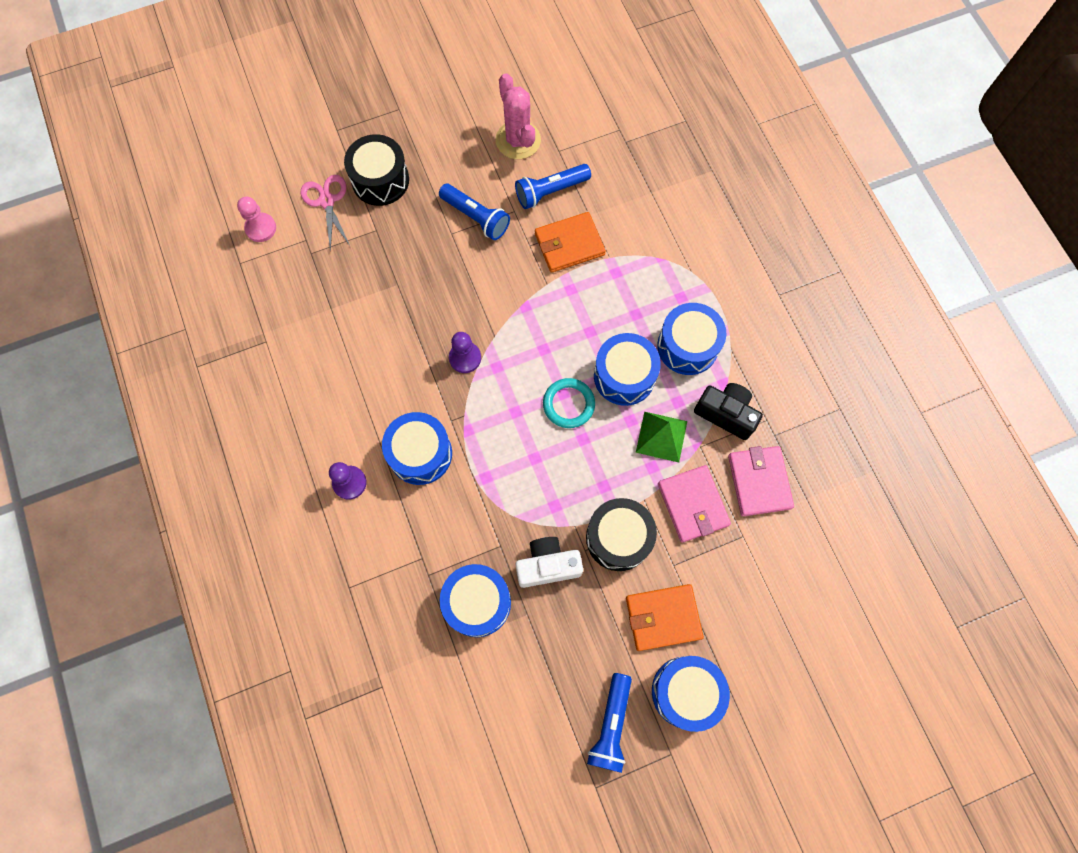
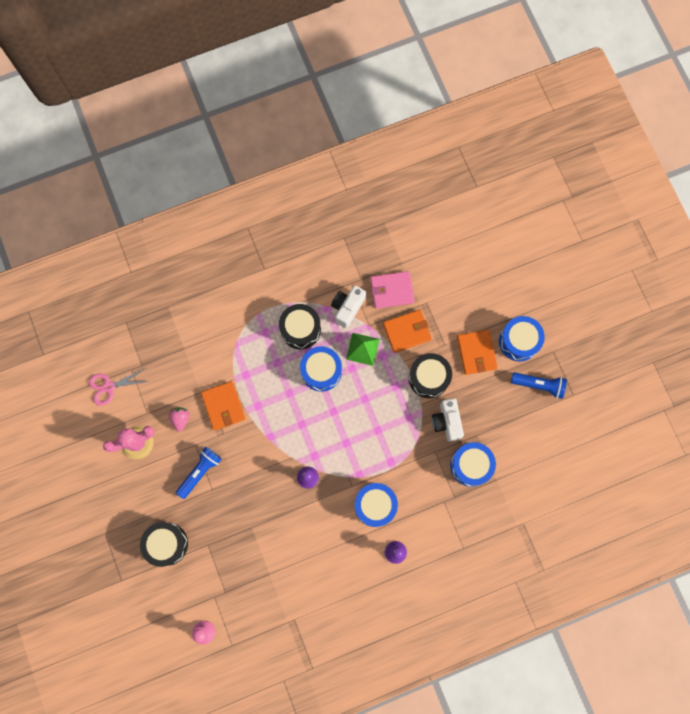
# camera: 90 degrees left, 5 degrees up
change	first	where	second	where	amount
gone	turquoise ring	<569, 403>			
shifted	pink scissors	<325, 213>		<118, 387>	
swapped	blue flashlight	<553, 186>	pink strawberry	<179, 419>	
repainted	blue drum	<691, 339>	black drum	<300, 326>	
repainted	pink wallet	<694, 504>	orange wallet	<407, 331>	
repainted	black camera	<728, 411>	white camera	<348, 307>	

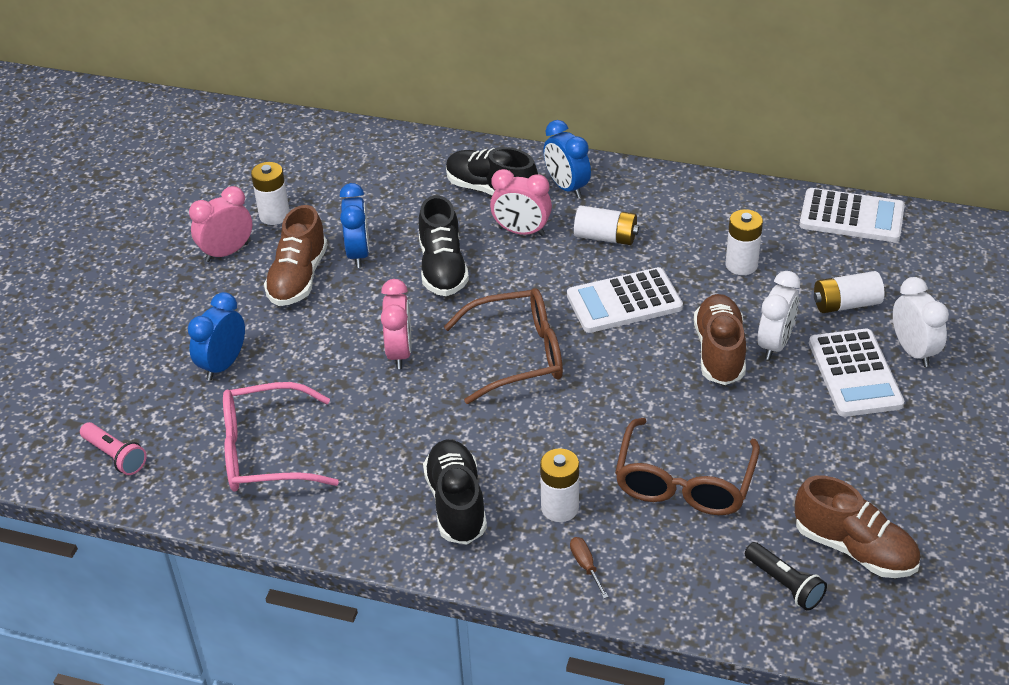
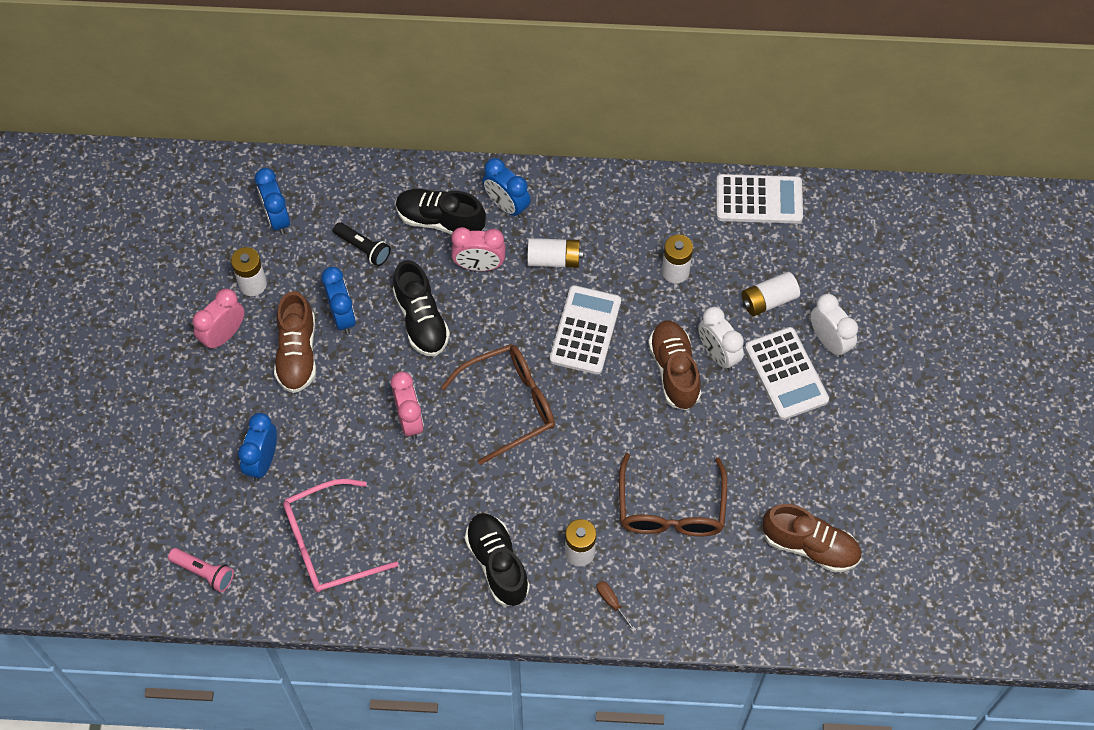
# camera: 15 degrees left, 20 degrees up
change	first	where	second	where	amount
new			blue clock	<272, 201>	
shifted	black flashlight	<786, 576>		<362, 244>	
rotated	white calculator	<625, 300>		<585, 330>	135 degrees clockwise
rotated	white clock	<779, 315>		<721, 339>	135 degrees clockwise

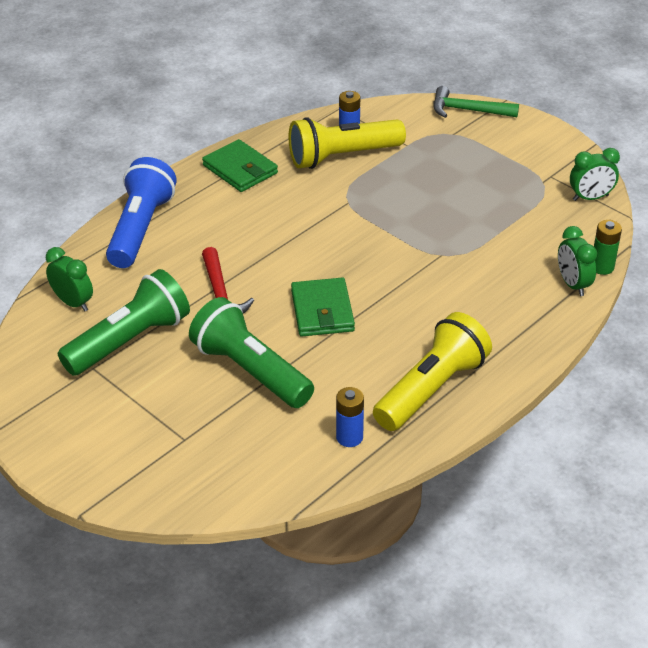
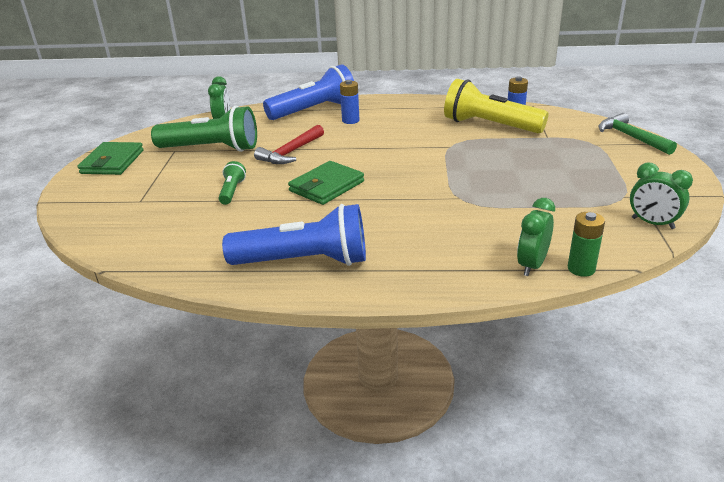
# camera: 50 degrees right, 10 degrees down
change	first	where	second	where	amount
shifted	green wallet	<240, 165>		<110, 158>	
shifted	blue battery	<350, 417>		<349, 102>	
repainted	yellow flashlight	<432, 371>	blue flashlight	<294, 235>	
scaled	green flashlight	<251, 352>		<232, 183>	x0.47

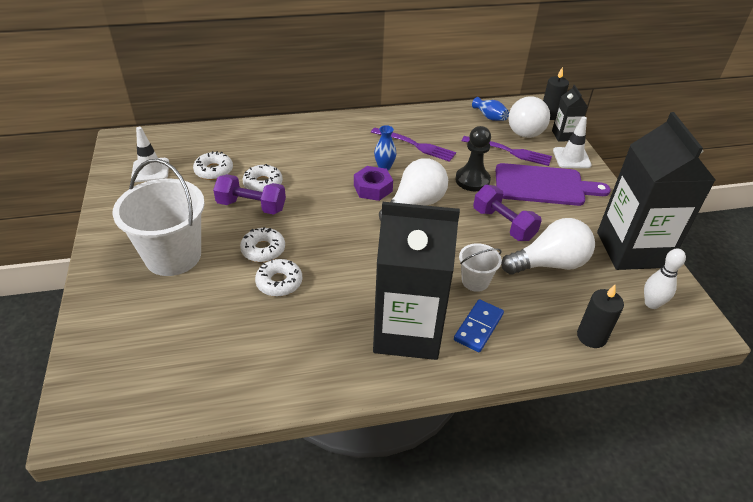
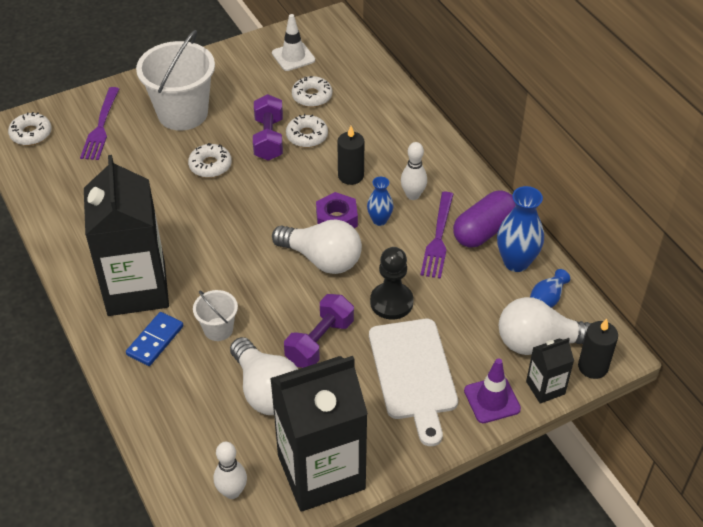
# camera: 75 degrees right, 5 degrees up
change	first	where	second	where	amount
new			white bowling pin	<414, 171>	
new			purple capsule	<484, 219>	
new			blue vase	<520, 229>	
shifted	white donut	<279, 278>		<30, 128>	
shifted	purple fork	<507, 151>		<99, 123>	
shifted	black candle	<600, 316>		<350, 155>	
repainted	purple cutting board	<553, 184>	white cutting board	<413, 382>	
repainted	white traffic cone	<572, 142>	purple traffic cone	<492, 390>	
rotated	blue domino	<479, 325>		<154, 339>	75 degrees counterclockwise

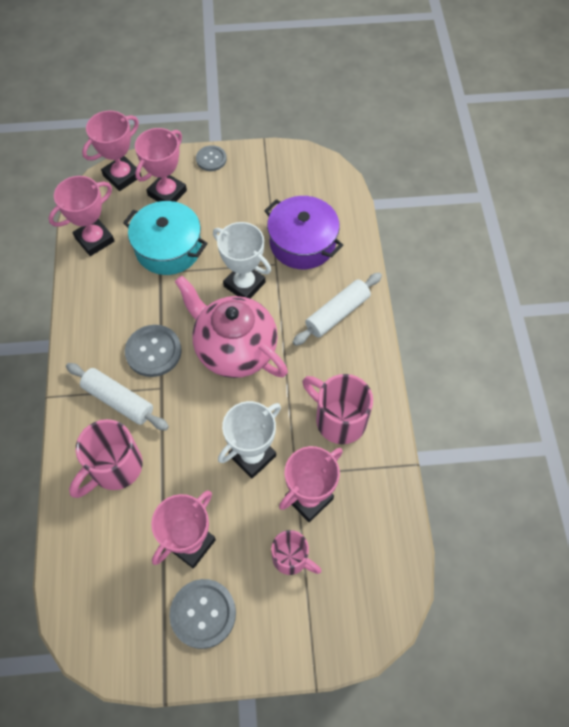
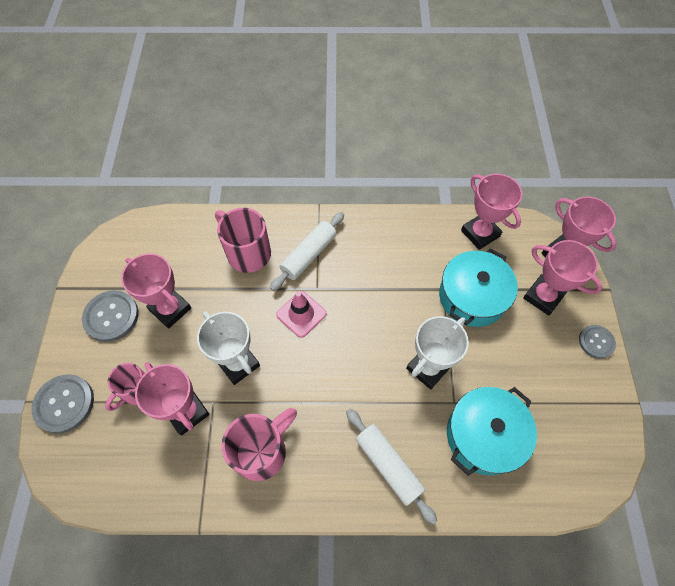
# camera: 95 degrees right, 0 degrees up
change	first	where	second	where	amount
gone	pink teapot	<231, 327>			
new			pink traffic cone	<301, 314>	
shifted	grey button	<153, 351>		<62, 403>	
repainted	purple pot	<303, 232>	turquoise pot	<492, 431>	

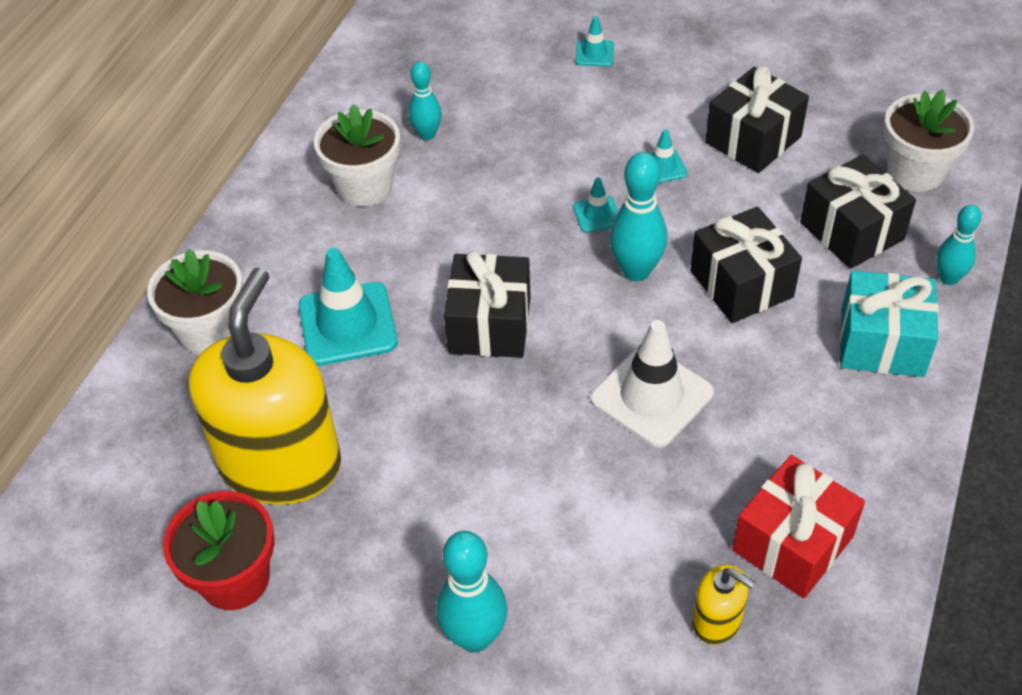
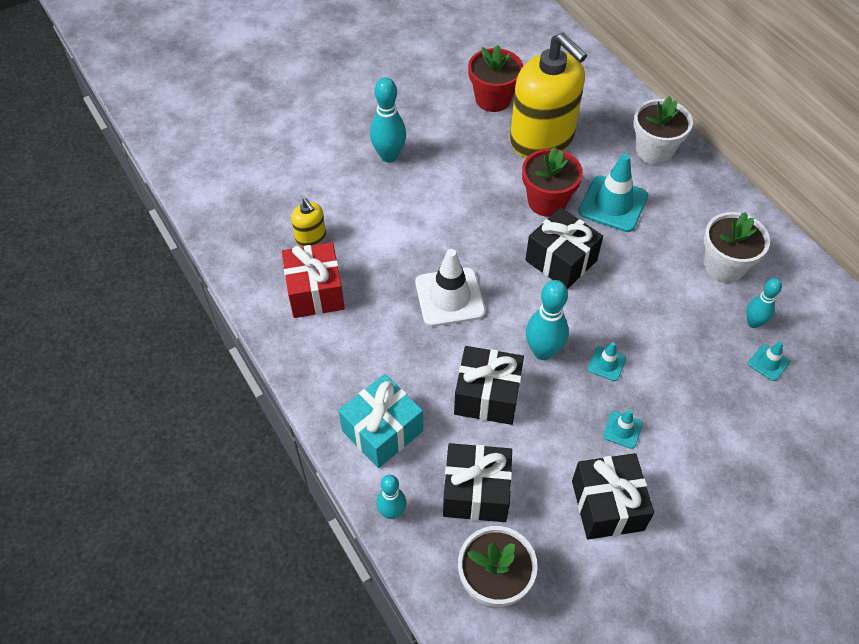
# camera: 125 degrees right, 5 degrees up
change	first	where	second	where	amount
new			red flower pot	<552, 181>	
shifted	turquoise traffic cone	<594, 41>		<769, 361>	
rotated	yellow soap dispenser	<724, 605>		<308, 222>	105 degrees counterclockwise

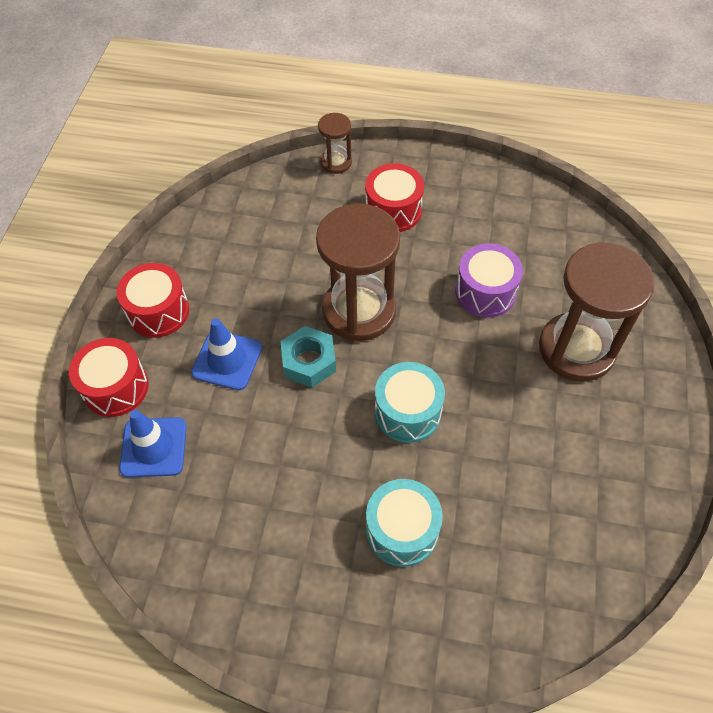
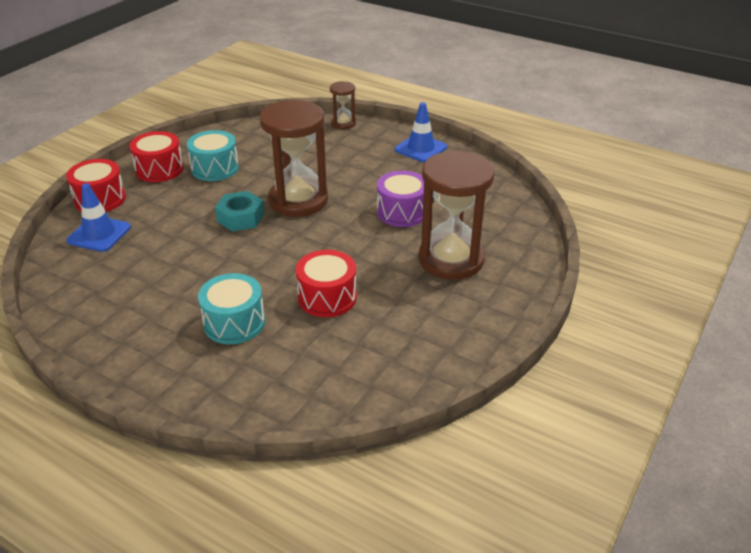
# camera: 20 degrees right, 20 degrees down
change	first	where	second	where	amount
shifted	blue traffic cone	<226, 354>		<421, 132>	
shifted	red drum	<394, 197>		<326, 283>	
shifted	turquoise drum	<410, 402>		<213, 155>	

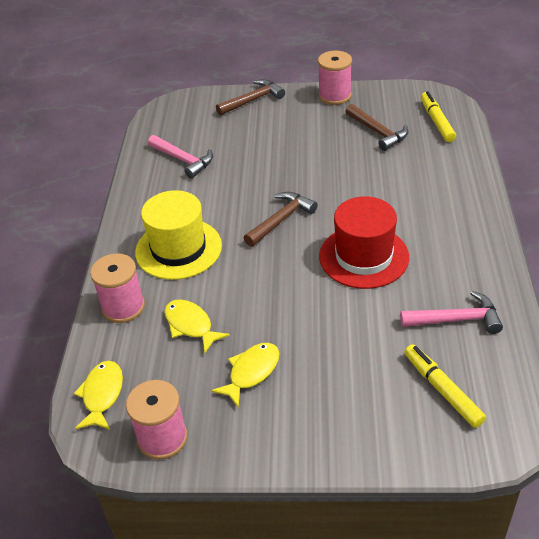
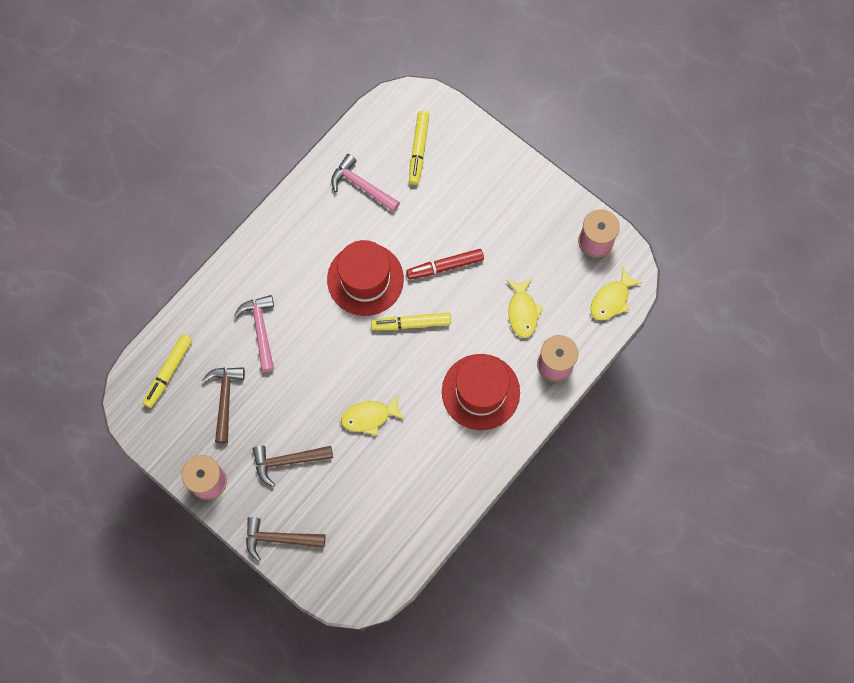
# camera: 145 degrees left, 30 degrees up
change	first	where	second	where	amount
new			yellow marker	<411, 321>	
new			red marker	<445, 264>	
shifted	pink hammer	<180, 157>		<254, 333>	
shifted	yellow fish	<245, 375>		<373, 415>	
shifted	brown hammer	<281, 219>		<293, 466>	
repainted	yellow hat	<178, 235>	red hat	<481, 392>	

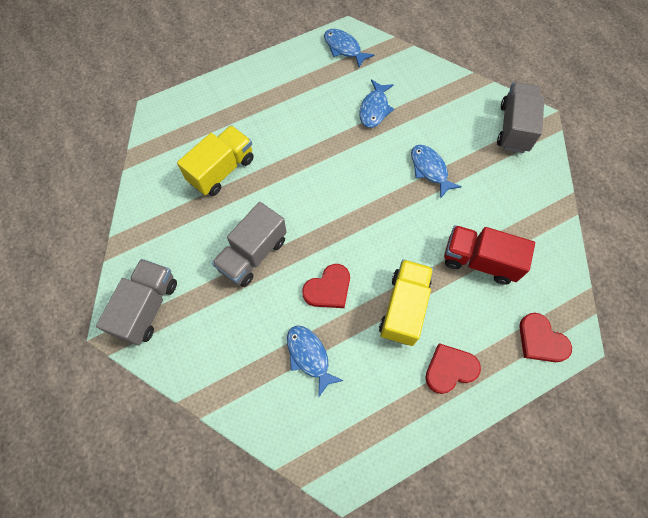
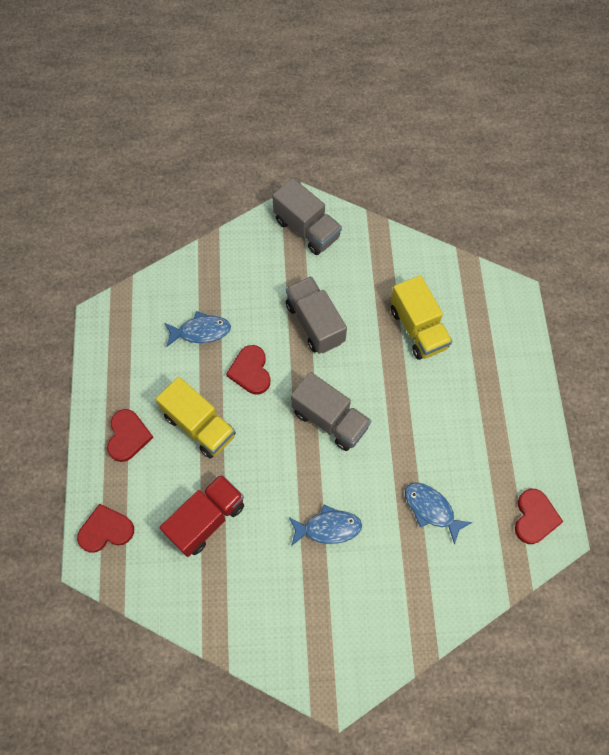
# camera: 115 degrees right, 0 degrees up
change	first	where	second	where	amount
shifted	grey truck	<520, 117>		<331, 411>	
swapped	blue fish	<349, 48>	red heart	<539, 516>	

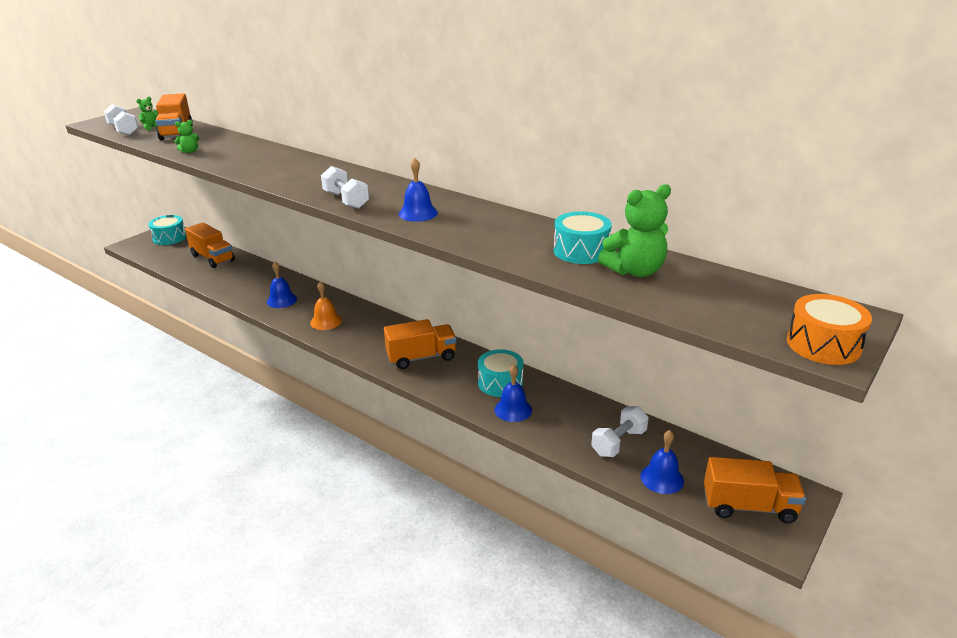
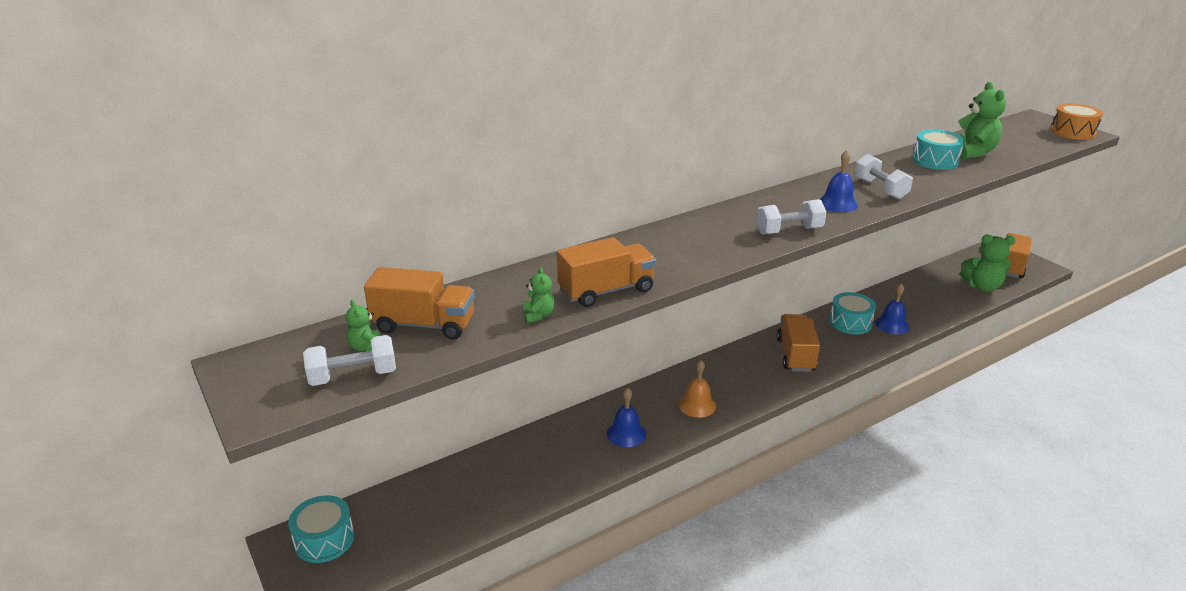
# camera: 70 degrees left, 0 degrees up
change	first	where	second	where	amount
shifted	orange truck	<210, 245>		<606, 272>	
shifted	white dumbbell	<620, 431>		<883, 177>	
swapped	blue bell	<662, 462>	green teddy bear	<988, 263>	

